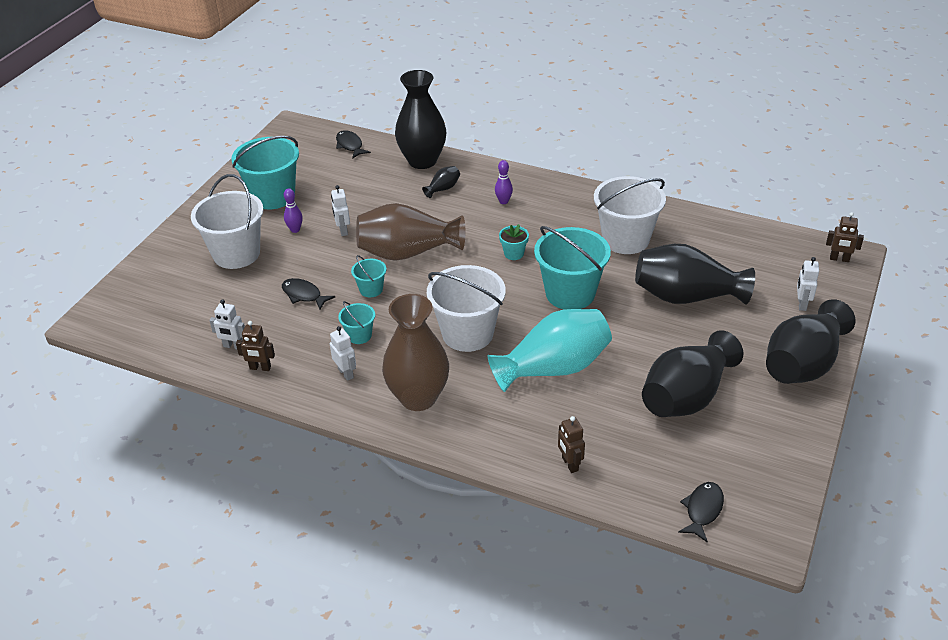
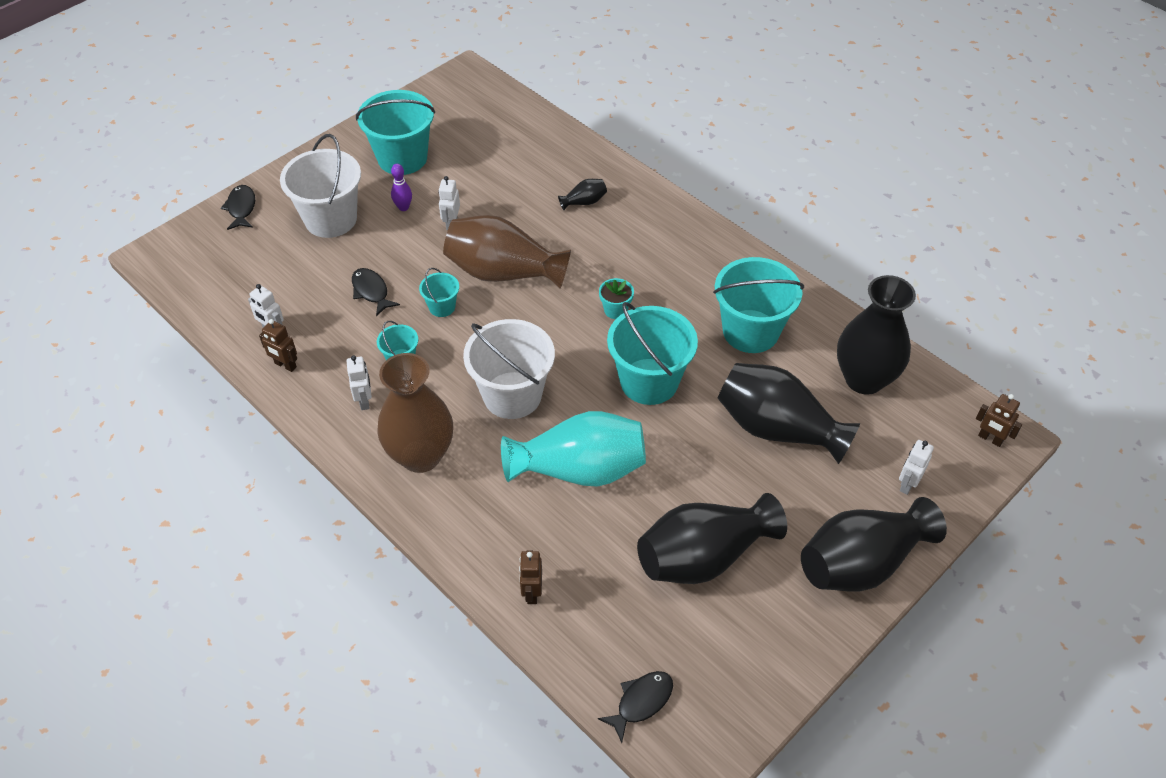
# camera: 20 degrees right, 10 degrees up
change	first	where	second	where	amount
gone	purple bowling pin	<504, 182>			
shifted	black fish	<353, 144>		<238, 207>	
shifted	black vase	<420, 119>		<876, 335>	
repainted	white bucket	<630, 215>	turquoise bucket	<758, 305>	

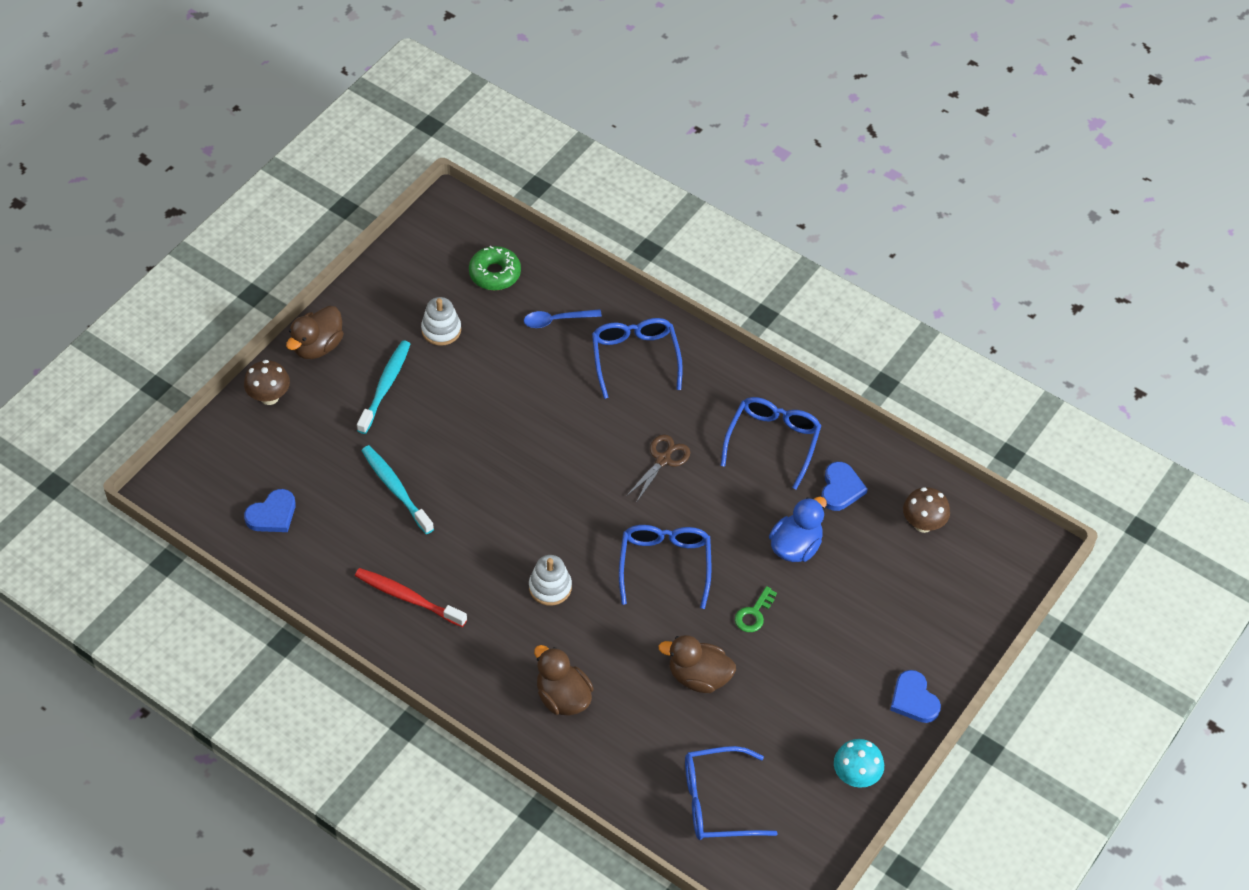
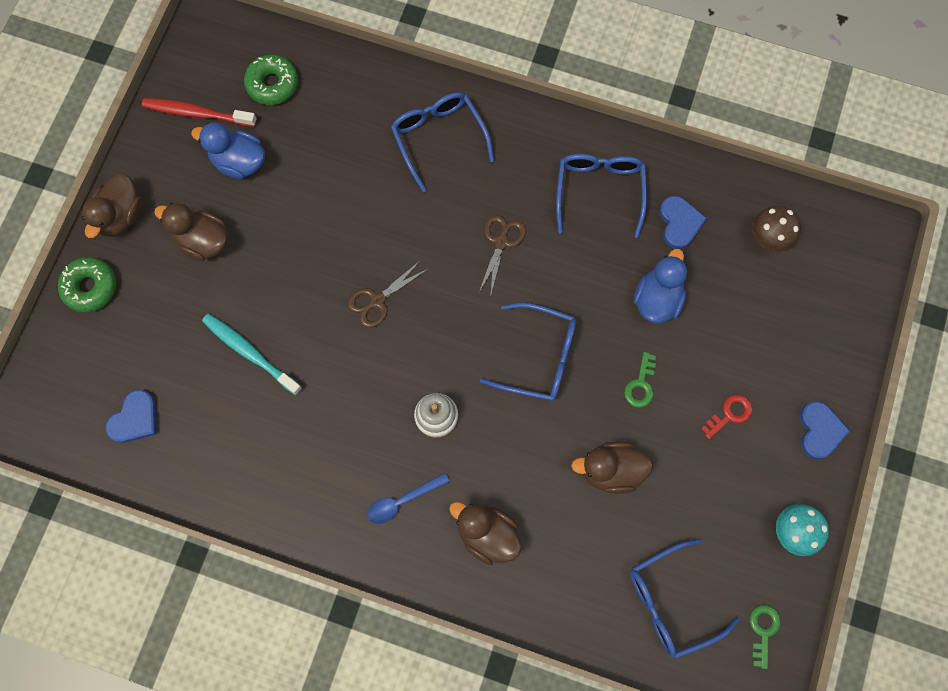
# camera: 15 degrees left, 20 degrees up
change	first	where	second	where	amount
new			brown scissors	<388, 294>	
new			red key	<726, 416>	
new			green key	<765, 637>	
shifted	red toothbrush	<411, 597>		<199, 112>	
shifted	blue spoon	<563, 318>		<408, 498>	
swapped	brown mushroom	<267, 382>	green donut	<87, 284>	
swapped	turquoise toothbrush	<383, 387>	brown duck	<191, 232>	
swapped	white stacking toy	<441, 321>	blue duck	<228, 151>	
rotated	blue glasses	<665, 567>		<528, 352>	120 degrees clockwise
rotated	blue heart	<915, 696>		<825, 430>	135 degrees counterclockwise

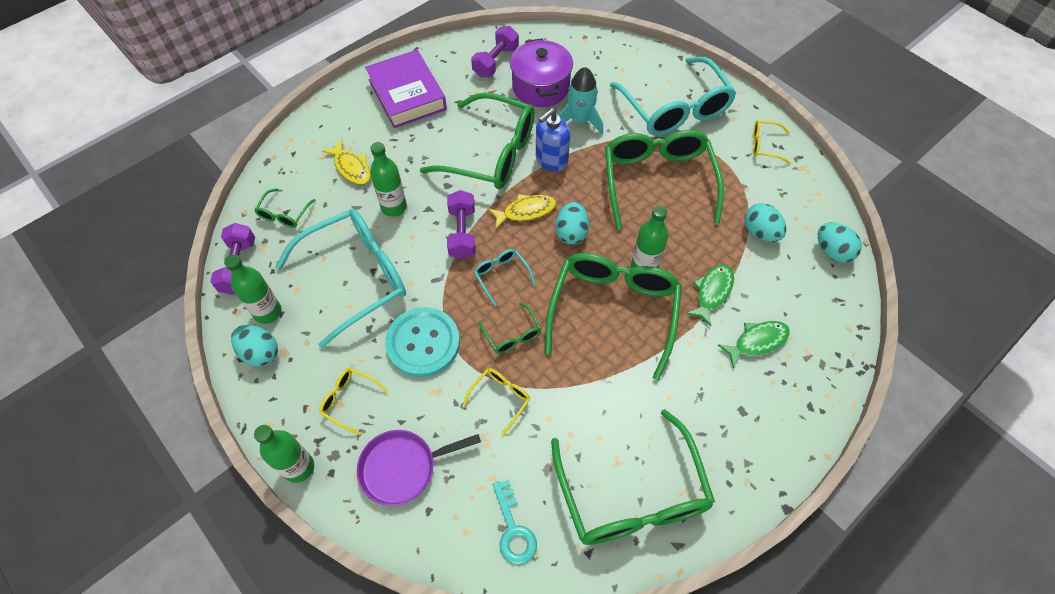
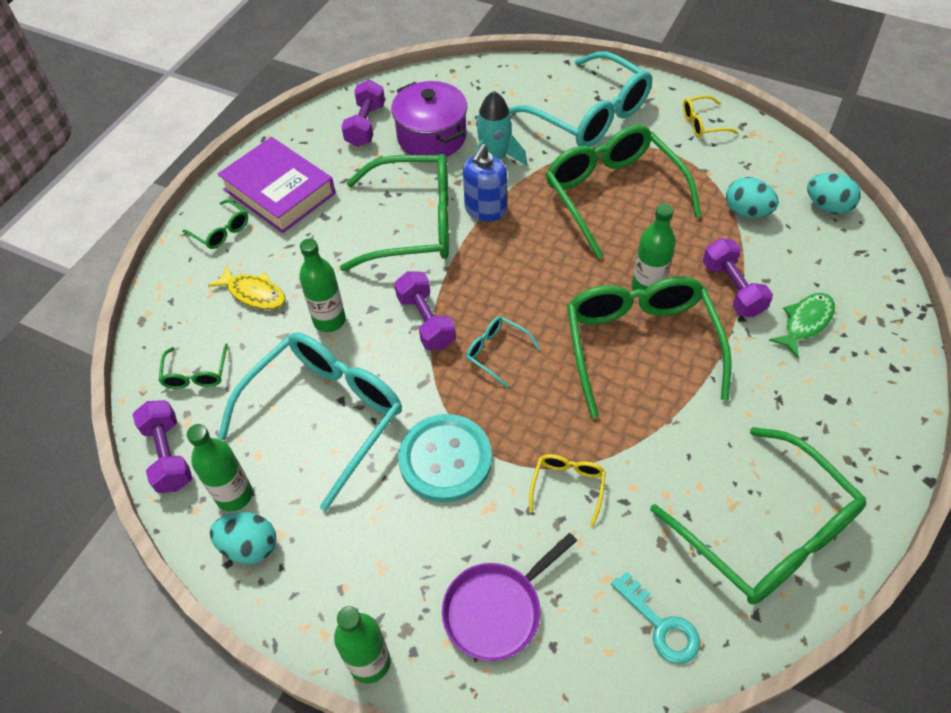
# camera: 20 degrees left, 5 degrees down
change	first	where	second	where	amount
gone	yellow glasses	<353, 401>			
gone	yellow fish	<522, 211>			
gone	turquoise egg	<572, 223>			
shifted	green glasses	<510, 328>		<215, 224>	
swapped	green fish	<710, 295>	purple dumbbell	<738, 277>	

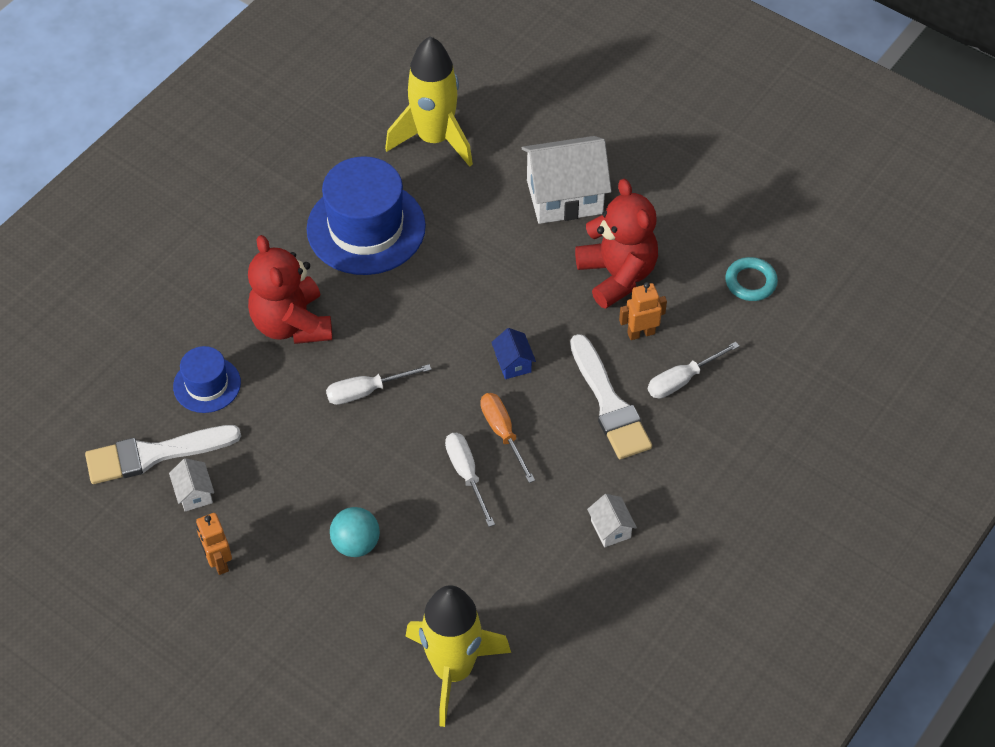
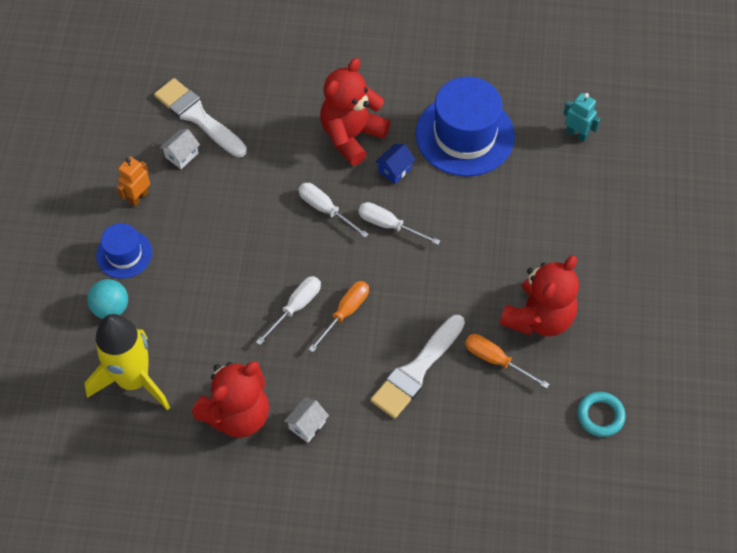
# camera: 60 degrees right, 5 degrees up
change	first	where	second	where	amount
gone	white house	<566, 180>			
new			red teddy bear	<230, 399>	
shifted	blue hat	<207, 379>		<124, 251>	
shifted	turquoise ball	<355, 532>		<107, 299>	
shifted	blue house	<513, 353>		<395, 164>	
shifted	white screwdriver	<694, 370>		<399, 223>	
swapped	yellow rocket	<429, 101>	turquoise robot	<582, 117>	
swapped	orange robot	<643, 311>	orange screwdriver	<507, 361>	

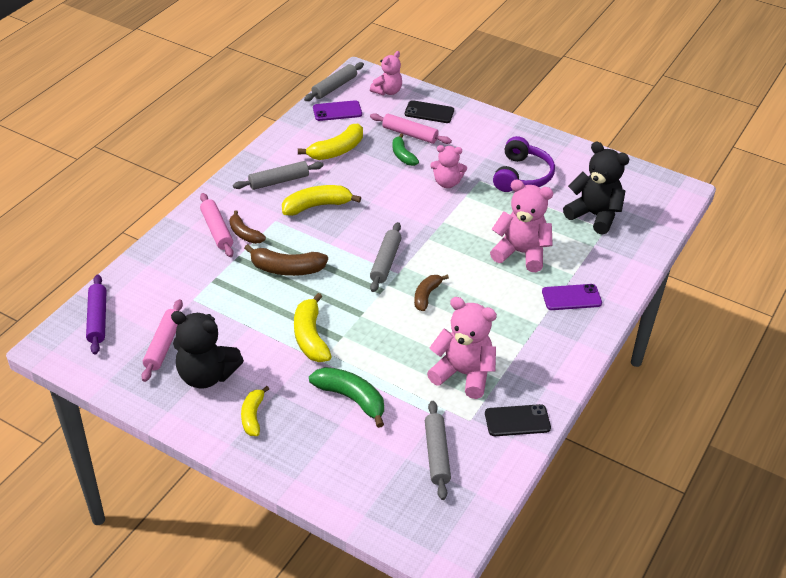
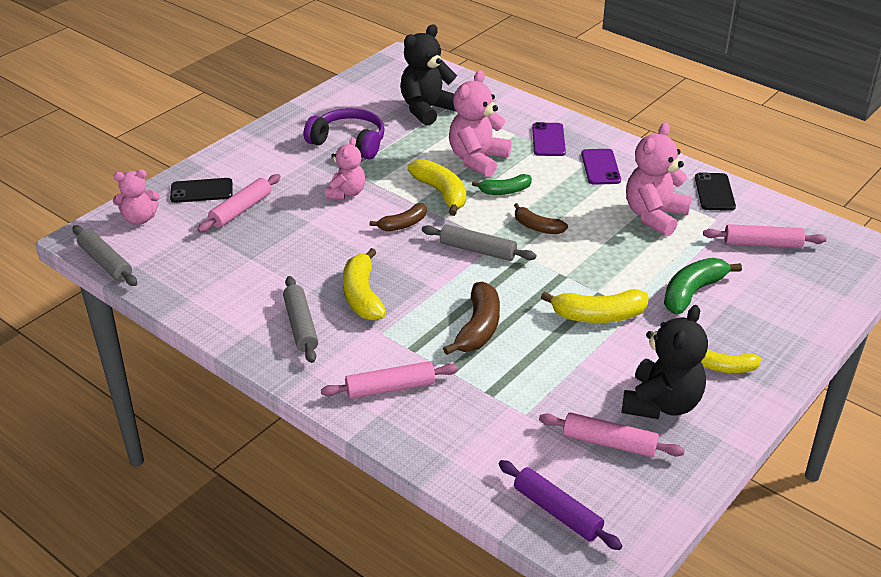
# camera: 80 degrees left, 5 degrees down
change	first	where	second	where	amount
shifted	brown banana	<247, 227>		<398, 217>	
shifted	yellow banana	<330, 142>		<436, 187>	
shifted	purple phone	<337, 110>		<601, 167>	
shifted	green banana	<405, 150>		<502, 184>	
repainted	grey rolling pin	<438, 450>	pink rolling pin	<764, 236>	
rotated	purple rolling pin	<96, 314>		<560, 505>	45 degrees clockwise
rotated	pink teddy bear	<386, 73>		<136, 197>	120 degrees clockwise
rotated	black phone	<429, 111>		<201, 190>	60 degrees clockwise

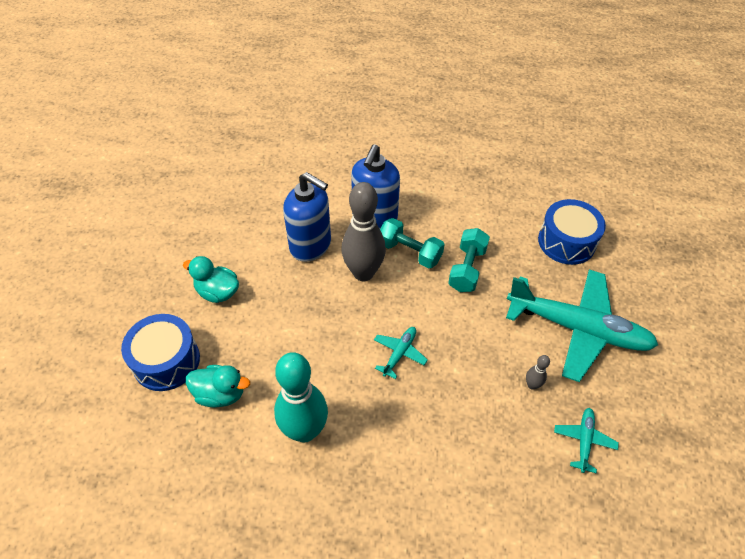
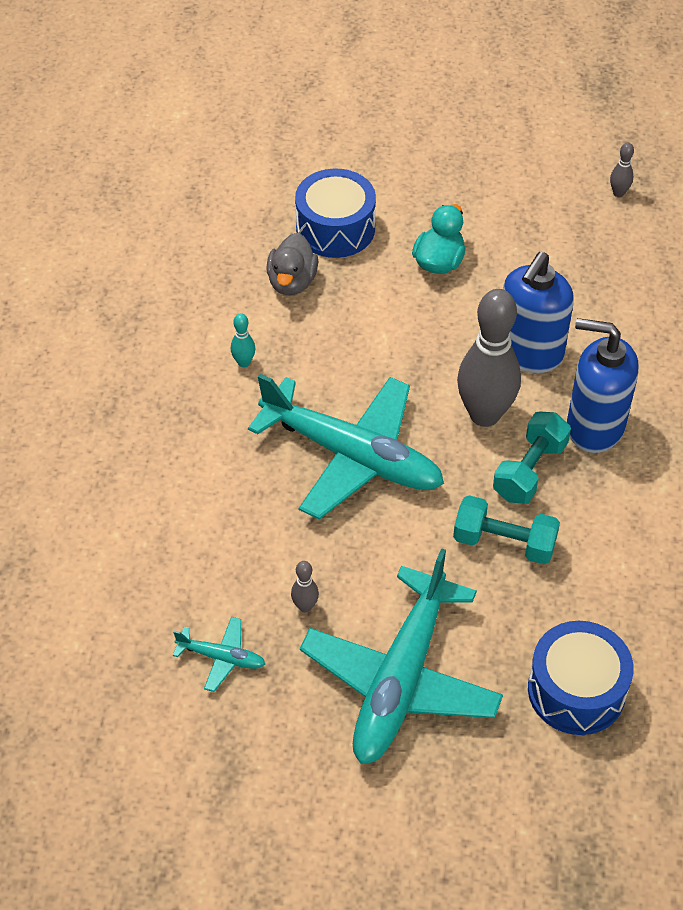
# camera: 90 degrees right, 0 degrees up
change	first	where	second	where	amount
new			grey bowling pin	<622, 170>	
repainted	turquoise duck	<218, 386>	grey duck	<292, 264>	
scaled	turquoise bowling pin	<301, 397>		<243, 340>	x0.41
scaled	turquoise plane	<401, 353>		<346, 447>	x2.39

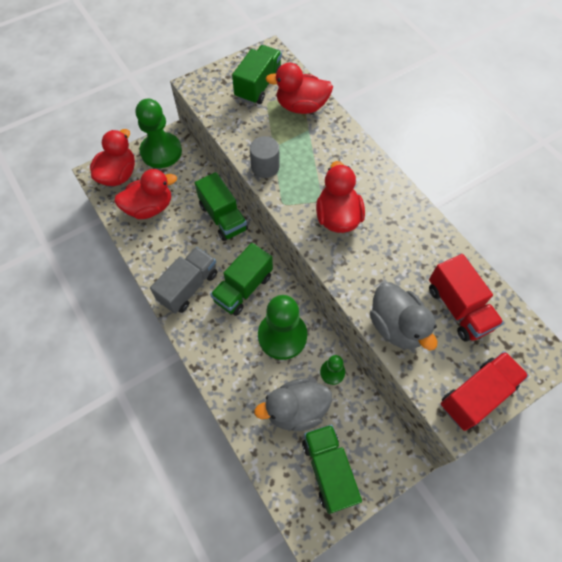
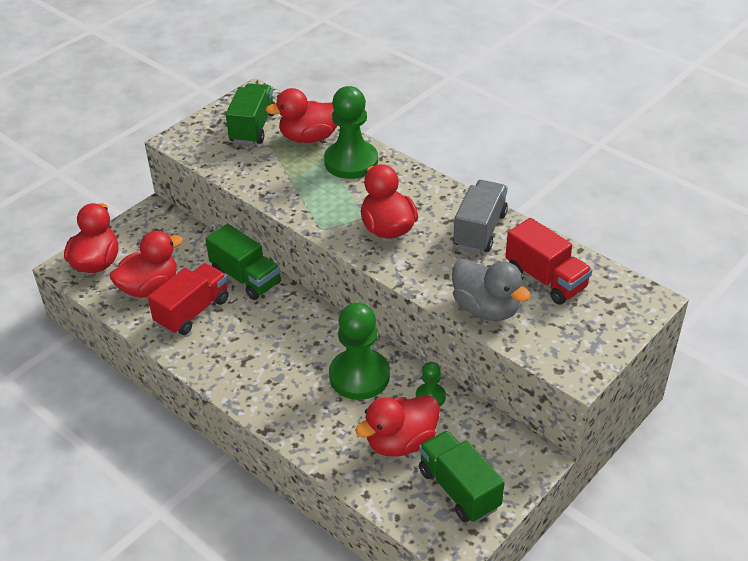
# camera: 15 degrees left, 20 degrees down
change	first	where	second	where	amount
gone	green truck	<241, 279>			
gone	grey cylinder	<264, 157>			
shifted	green pawn	<159, 133>		<351, 132>	
shifted	grey truck	<183, 280>		<480, 216>	
shifted	red truck	<485, 391>		<188, 299>	
repainted	grey duck	<293, 404>	red duck	<397, 426>	

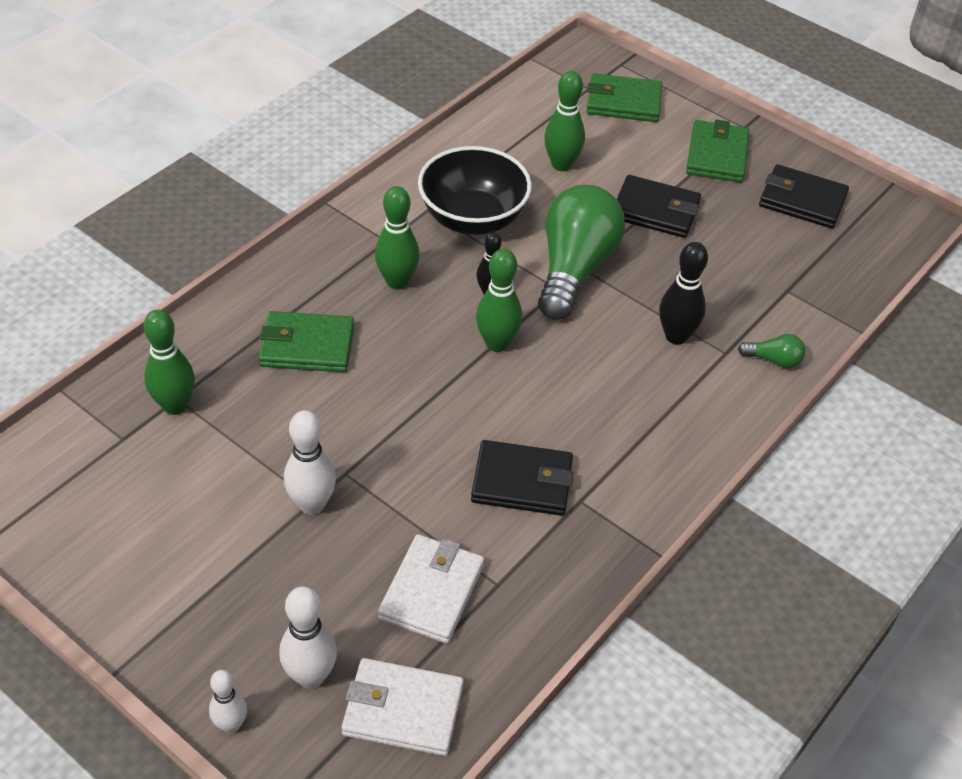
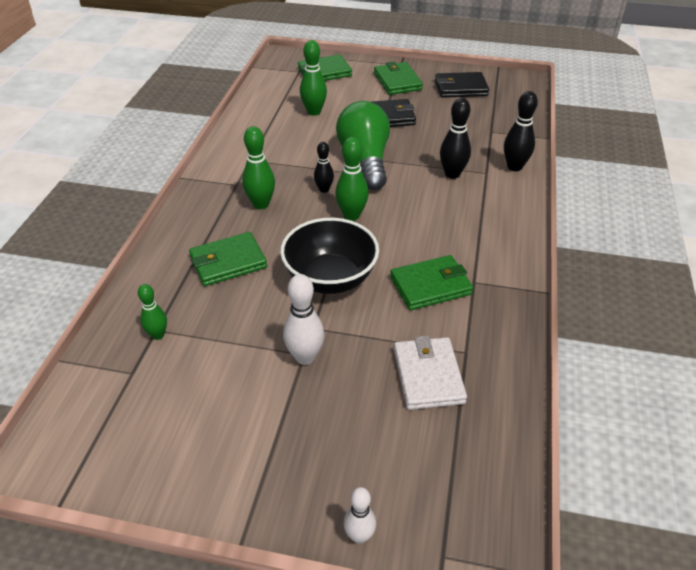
# camera: 25 degrees left, 5 degrees down
change	first	where	second	where	amount
gone	white bowling pin	<308, 637>			
gone	white wallet	<403, 707>			
shifted	black bowl	<475, 190>		<329, 256>	
swapped	green light bulb	<771, 351>	black bowling pin	<521, 131>	
repainted	black wallet	<522, 478>	green wallet	<431, 282>	
scaled	green bowling pin	<169, 362>		<152, 312>	x0.64

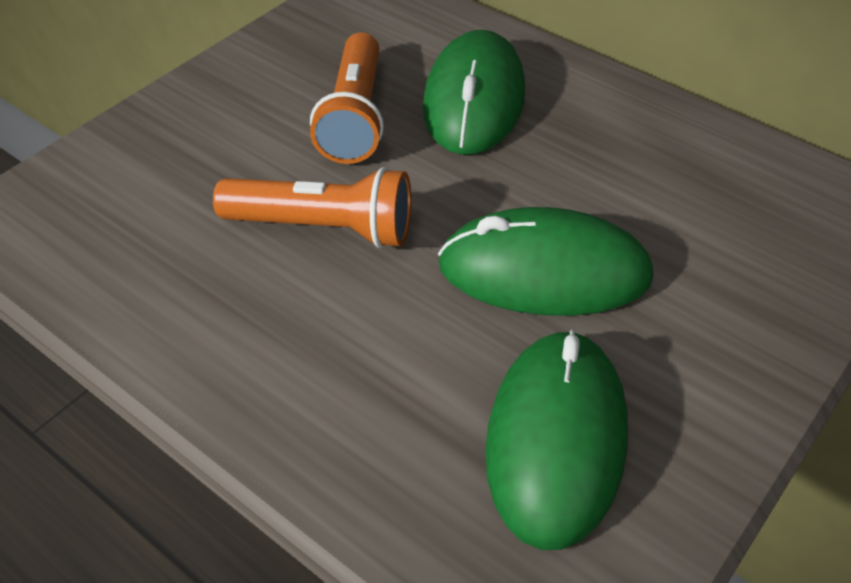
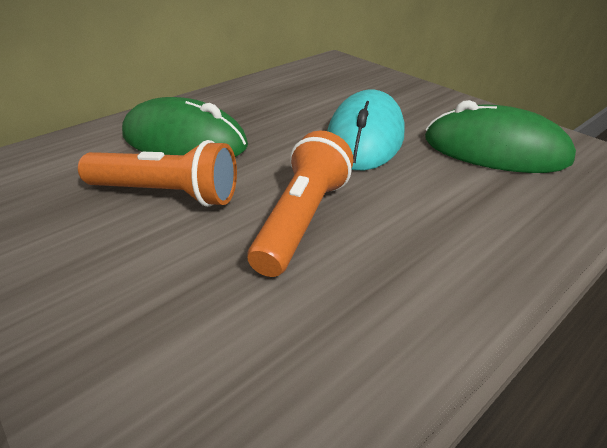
# camera: 80 degrees left, 10 degrees down
change	first	where	second	where	amount
repainted	green mouse	<545, 261>	turquoise mouse	<366, 129>	

